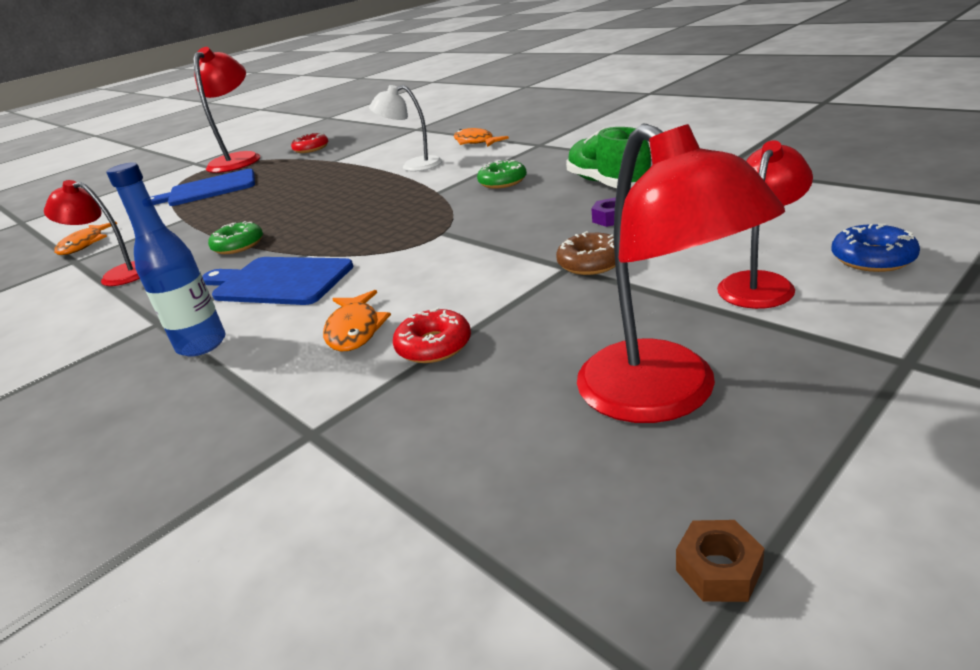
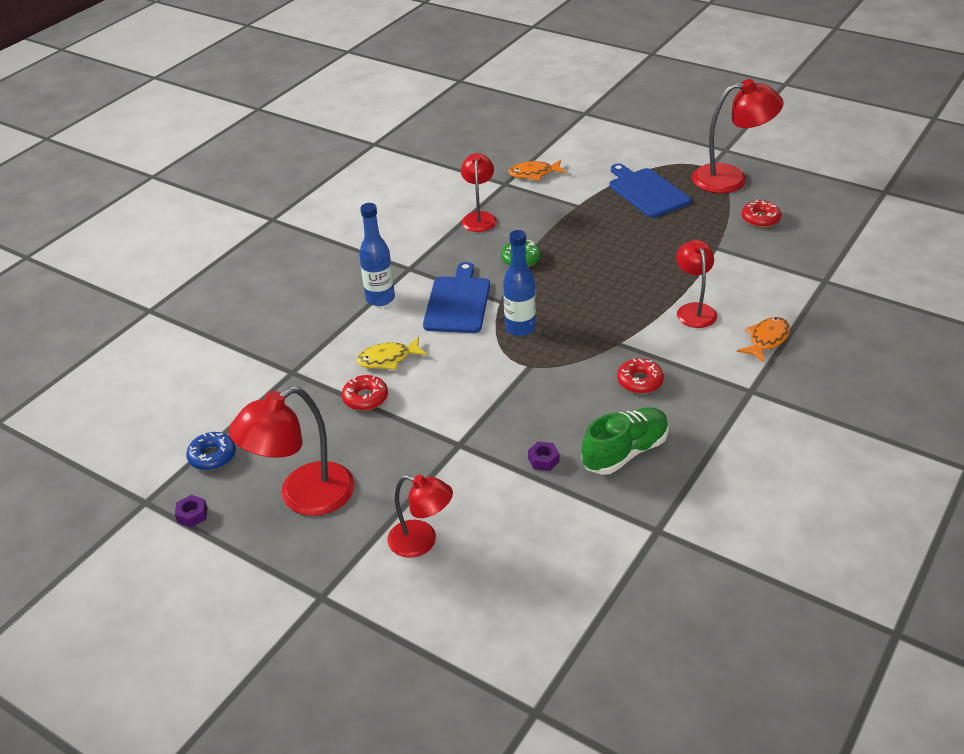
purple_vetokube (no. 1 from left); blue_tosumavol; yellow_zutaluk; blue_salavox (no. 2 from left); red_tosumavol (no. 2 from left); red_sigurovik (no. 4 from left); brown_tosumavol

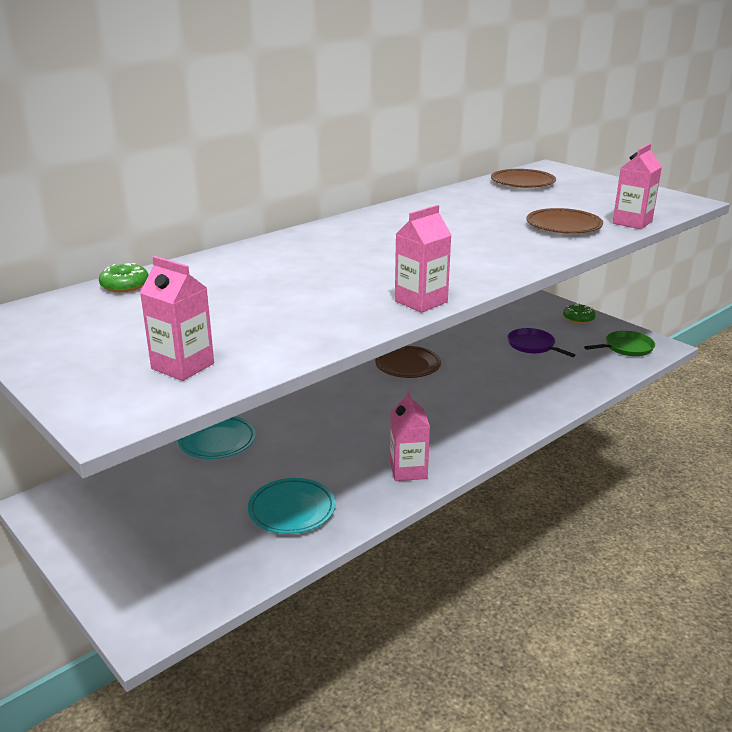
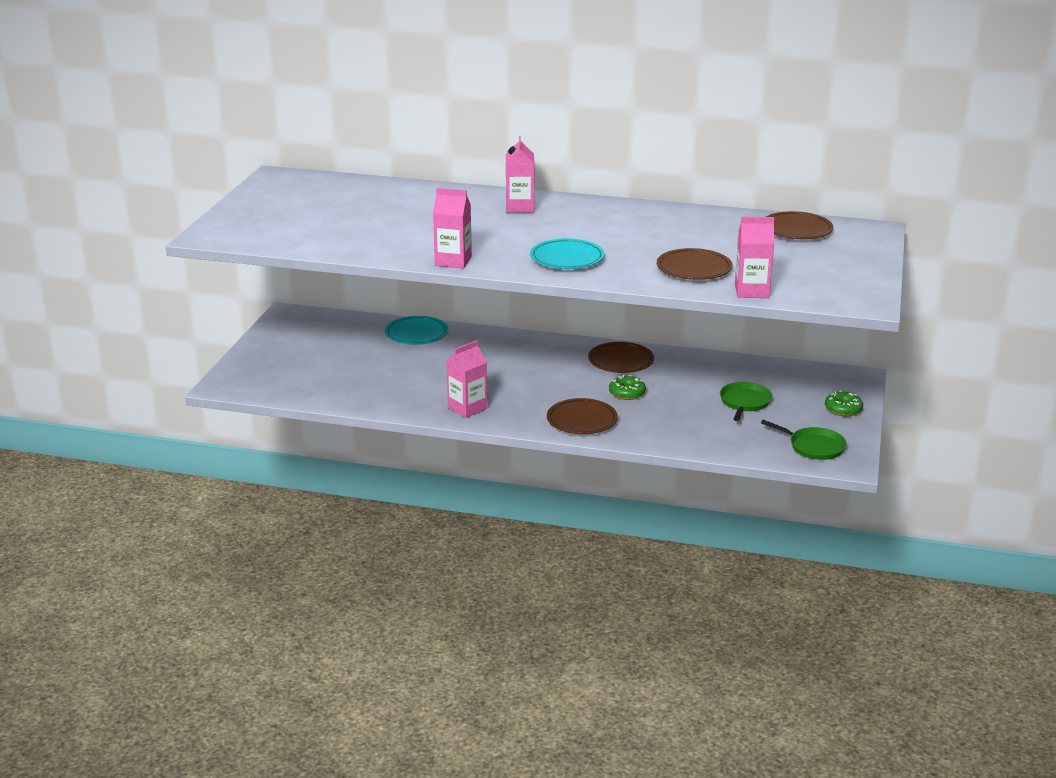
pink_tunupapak (no. 3 from left); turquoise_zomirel (no. 2 from left); brown_zomirel (no. 1 from left); green_tosumavol (no. 1 from left); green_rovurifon (no. 1 from left)

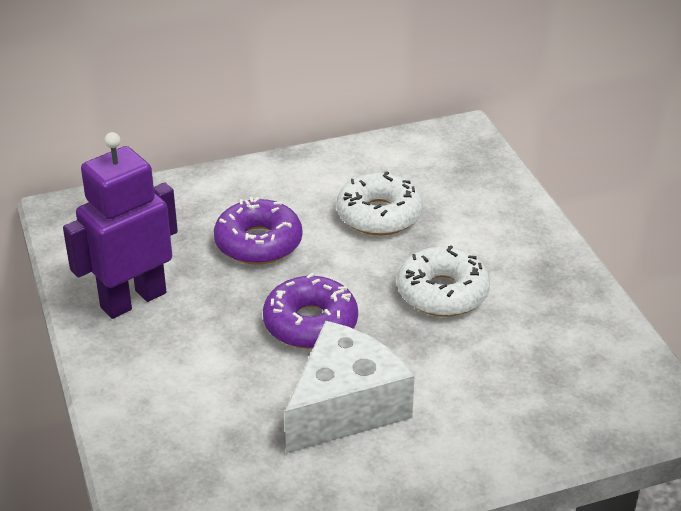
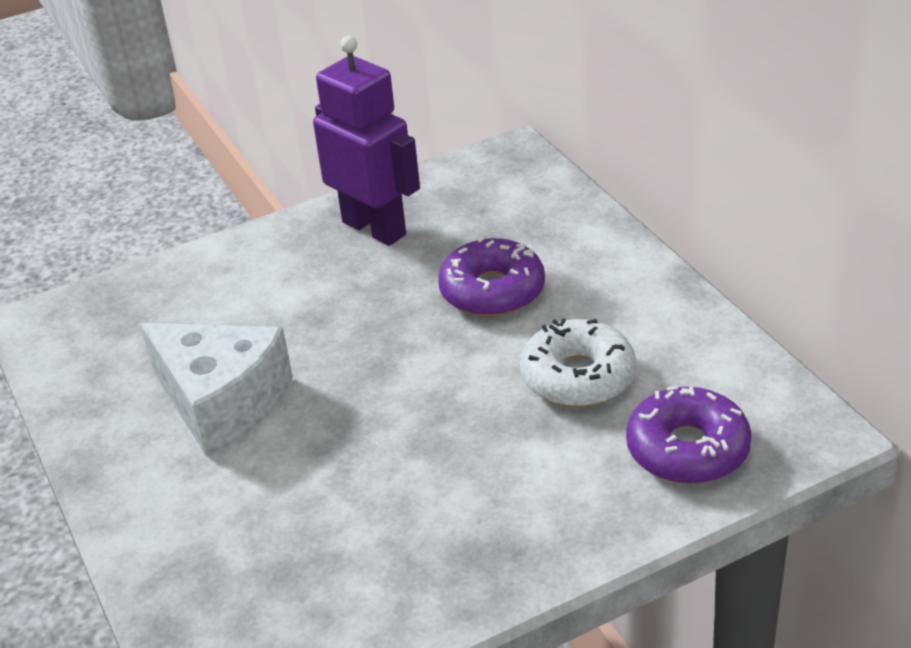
purple_tosumavol (no. 2 from left); white_tosumavol (no. 2 from left in the first image)

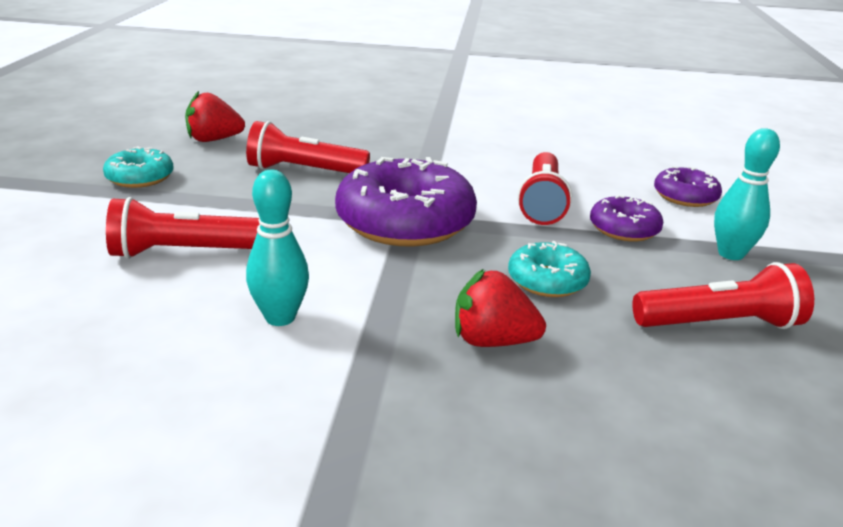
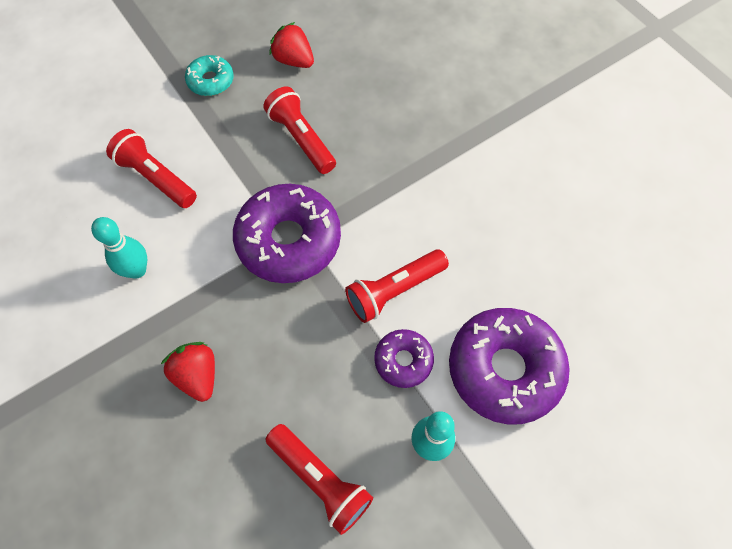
purple_tosumavol (no. 3 from left); turquoise_tosumavol (no. 2 from left in the first image)

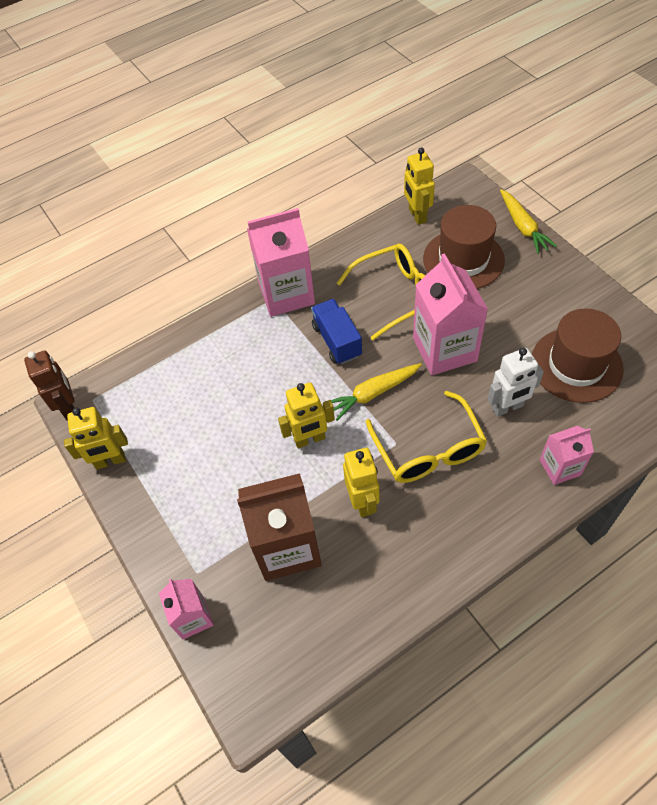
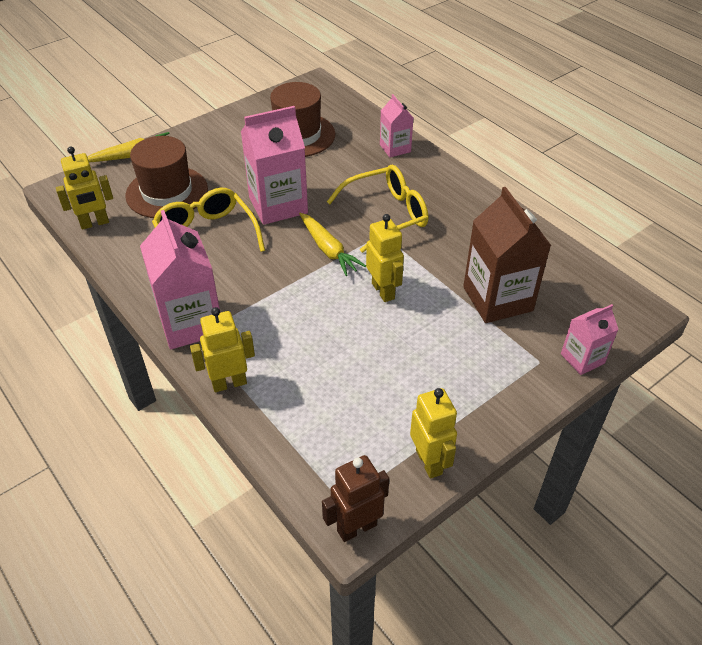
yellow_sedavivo (no. 2 from left); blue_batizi; white_sedavivo

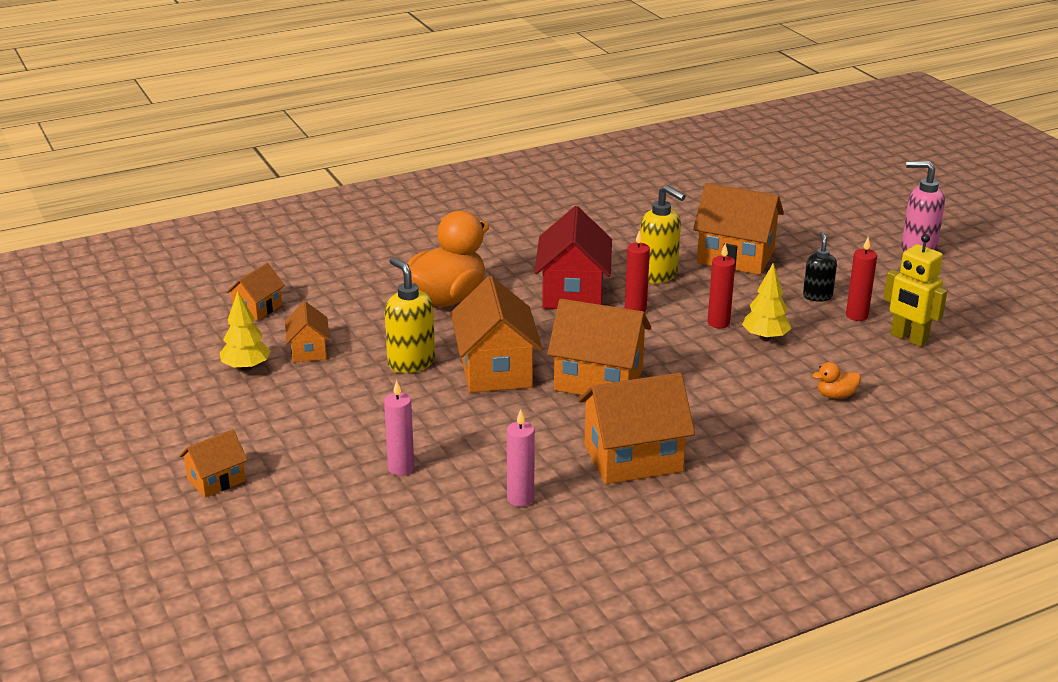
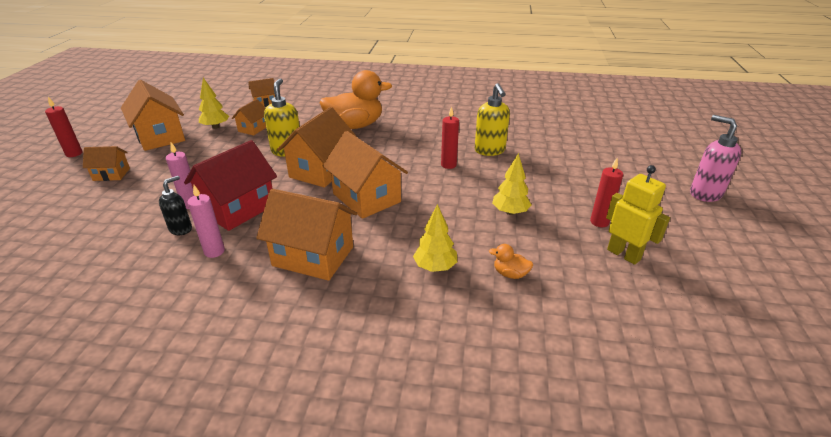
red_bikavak (no. 1 from left); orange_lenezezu (no. 2 from left); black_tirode; red_lenezezu; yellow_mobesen (no. 2 from left); yellow_sedavivo

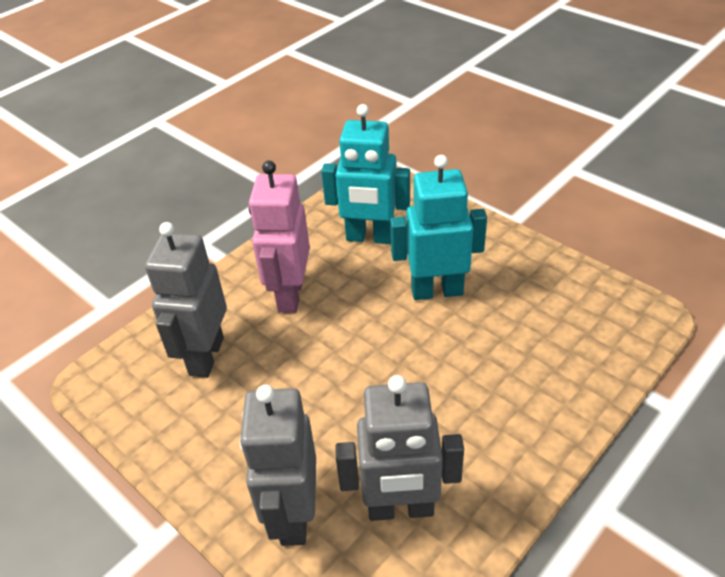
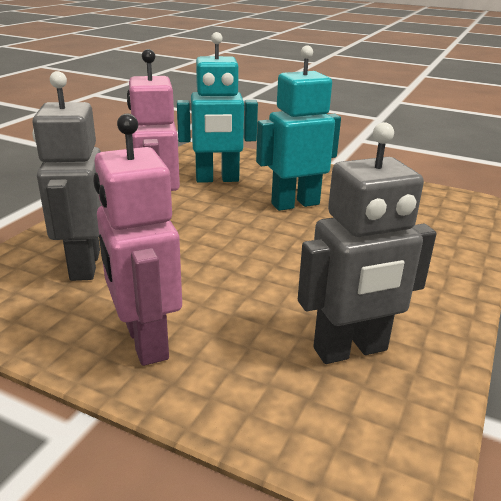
pink_sedavivo (no. 1 from left); grey_sedavivo (no. 2 from left in the first image)

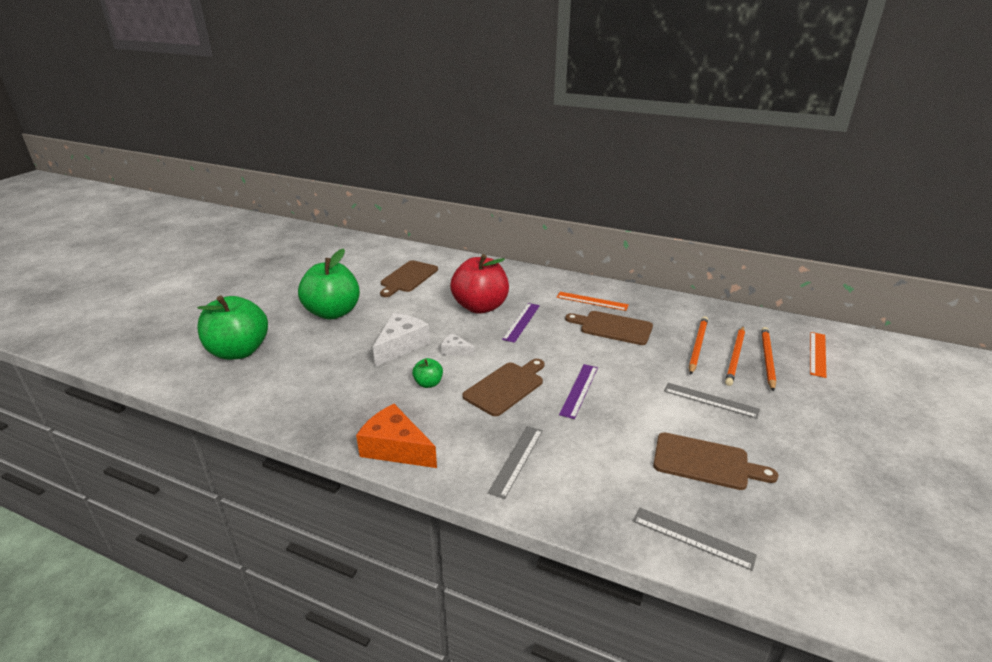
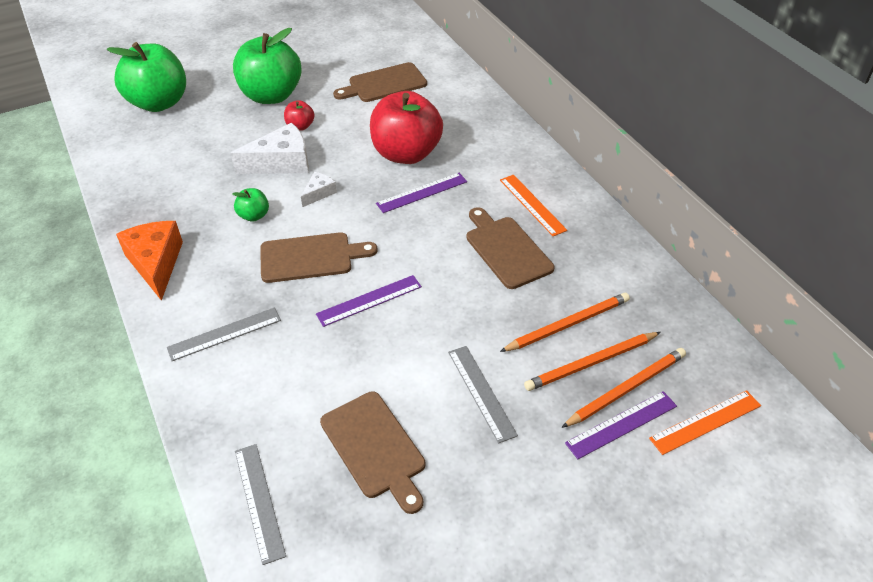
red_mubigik (no. 1 from left); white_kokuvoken (no. 2 from left); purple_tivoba (no. 3 from left)

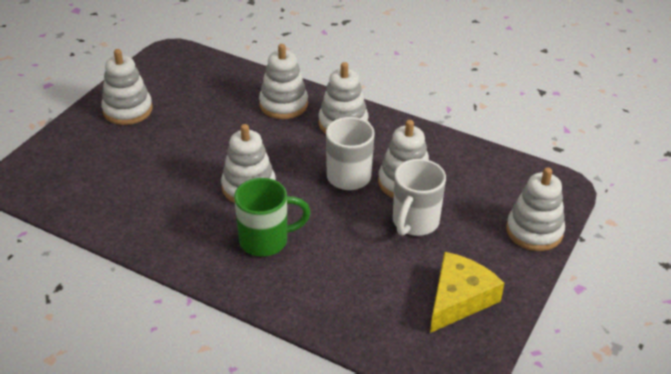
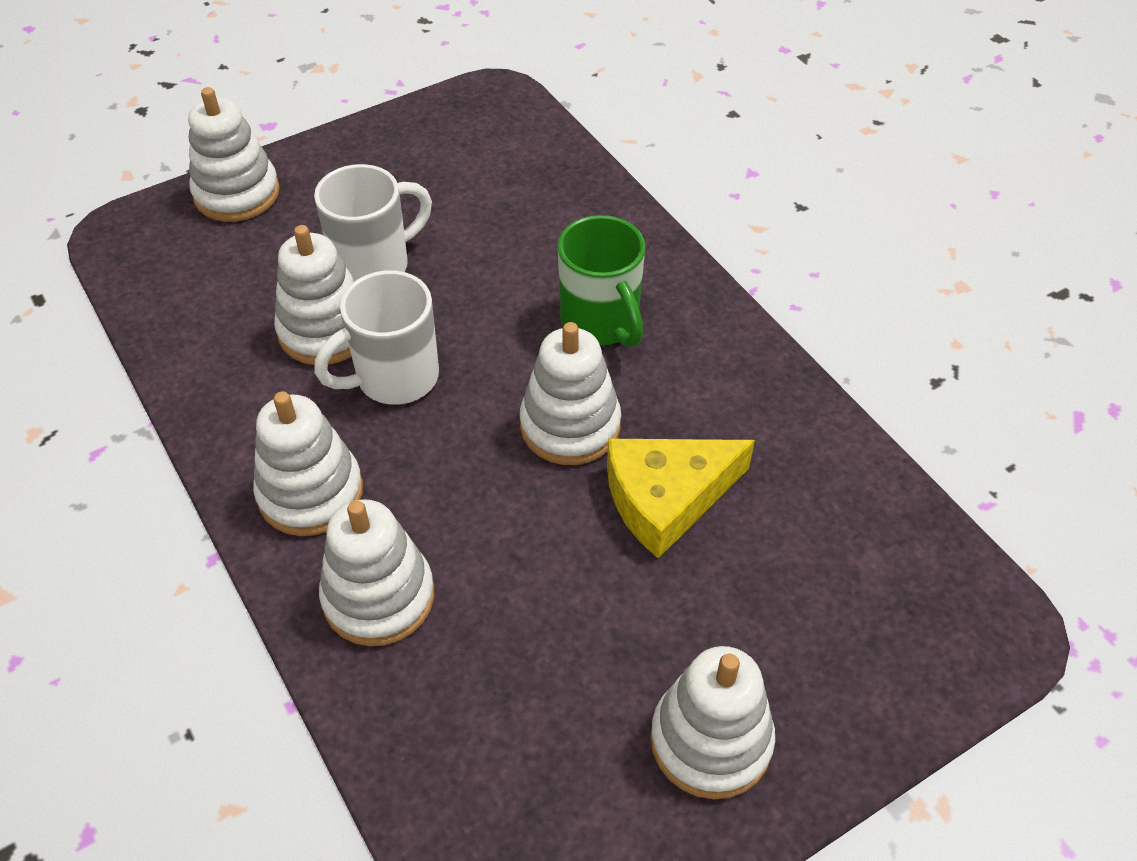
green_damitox; yellow_kokuvoken

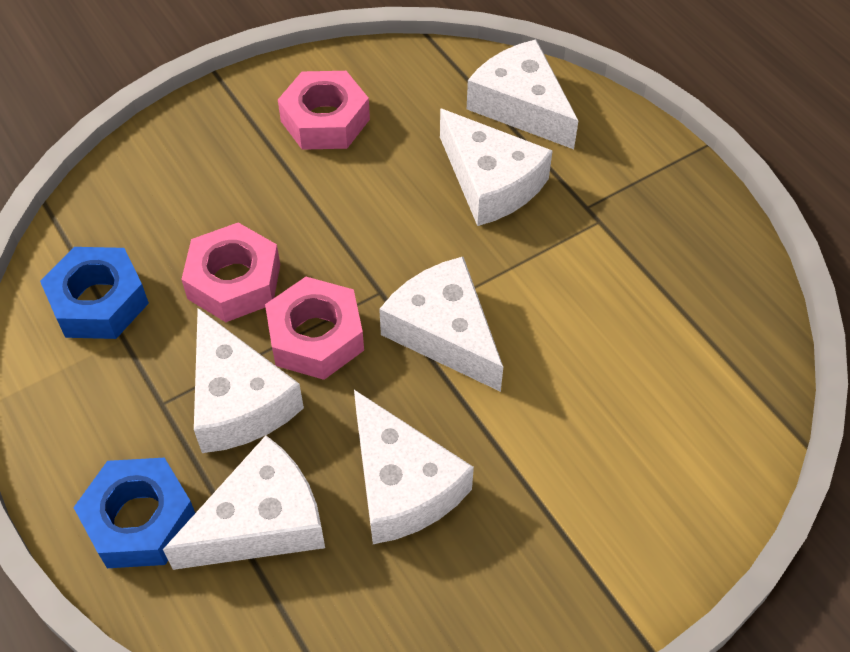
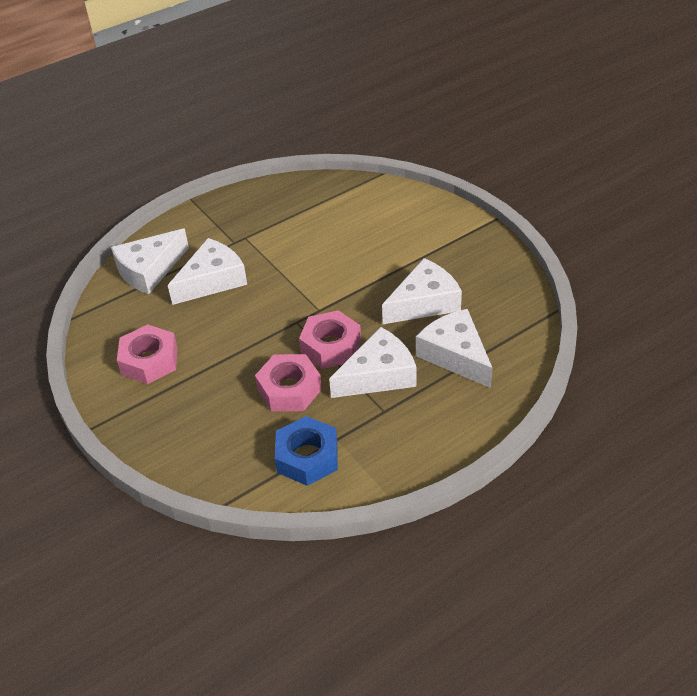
blue_vetokube (no. 2 from left in the first image); white_kokuvoken (no. 4 from left in the first image)

